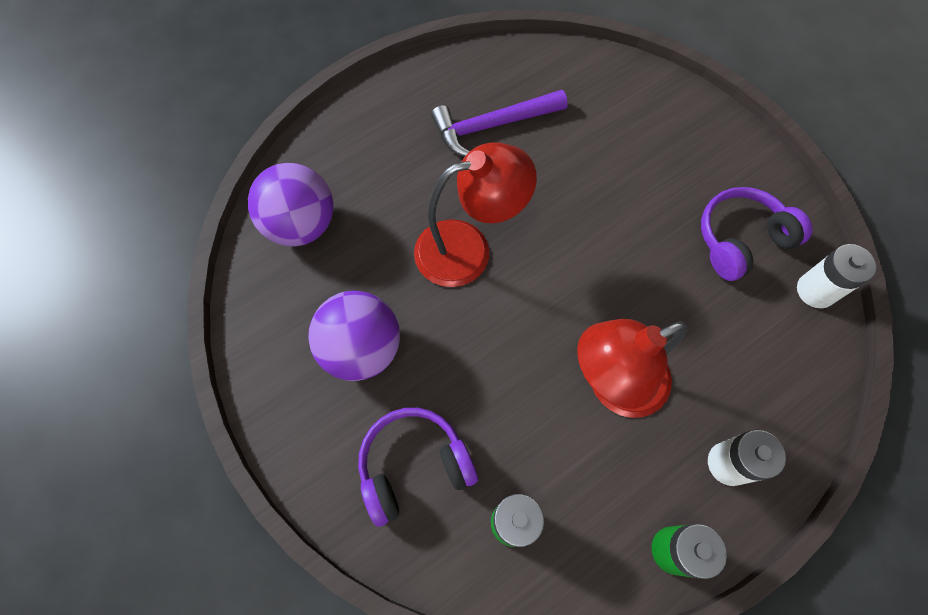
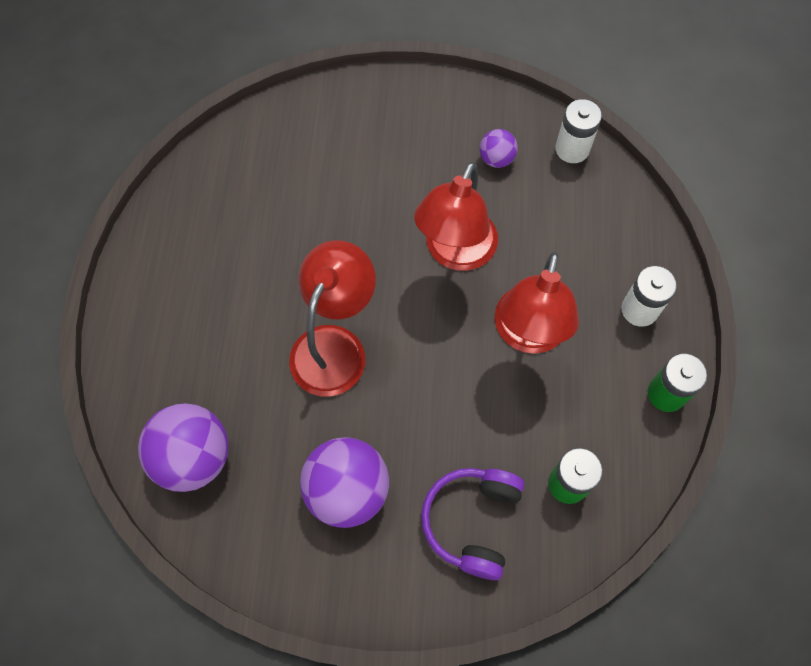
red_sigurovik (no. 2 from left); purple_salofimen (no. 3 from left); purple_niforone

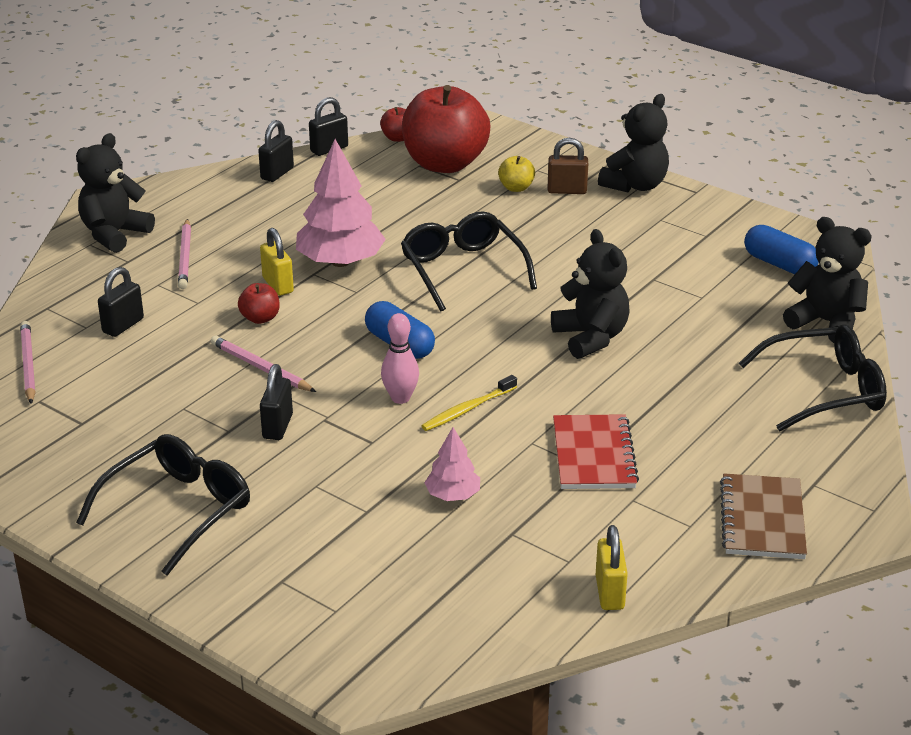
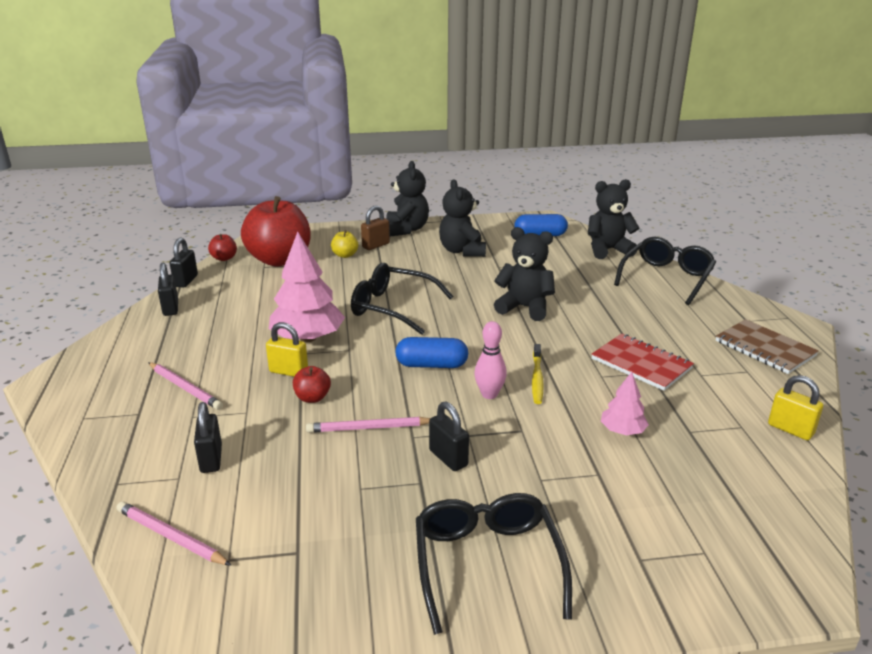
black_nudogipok (no. 2 from left)

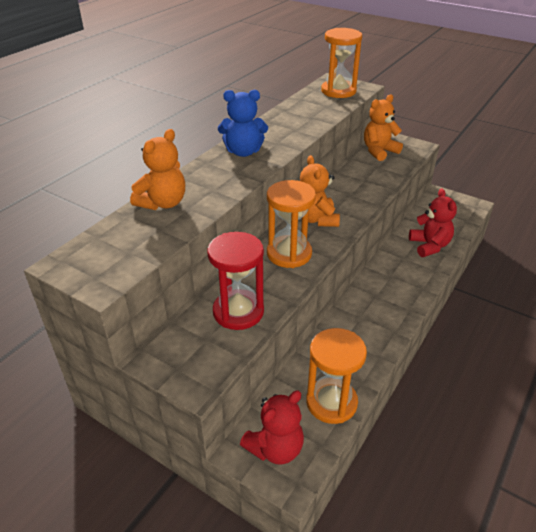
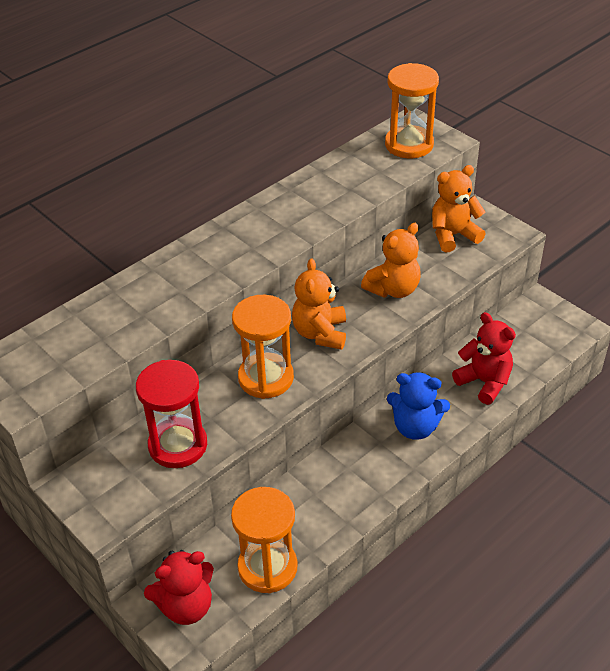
orange_nudogipok (no. 2 from left); blue_nudogipok; red_nudogipok (no. 2 from left)

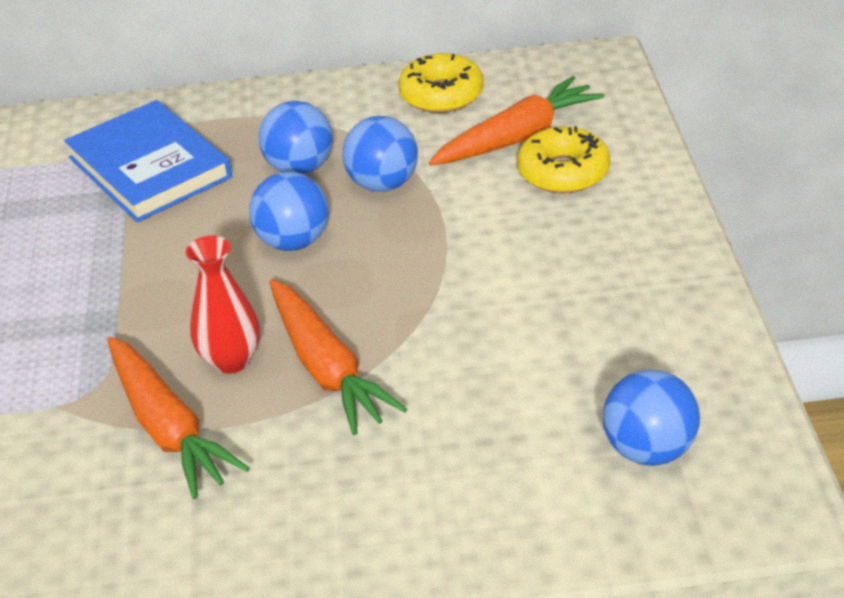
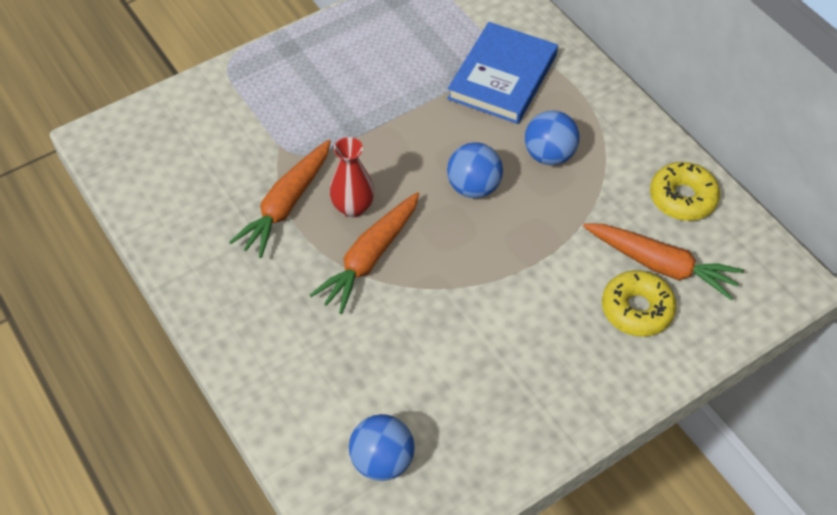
blue_salofimen (no. 3 from left in the first image)

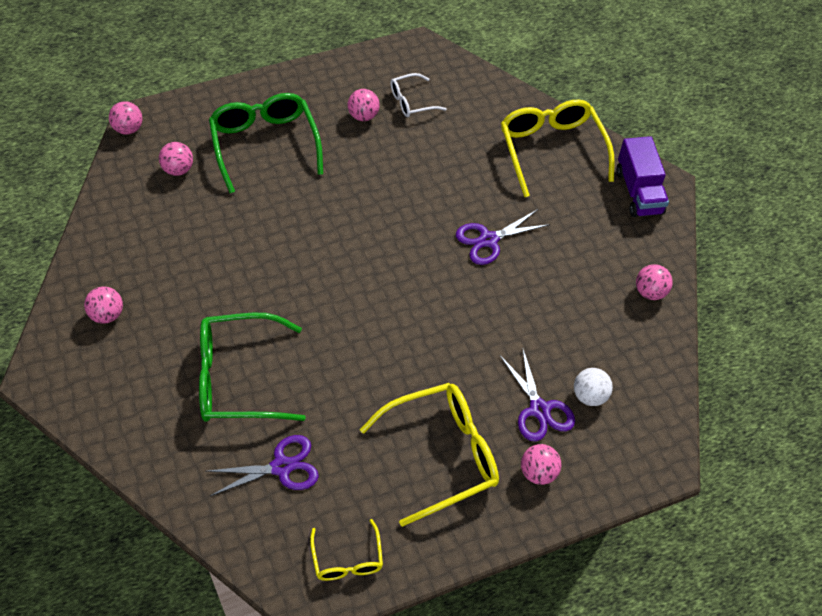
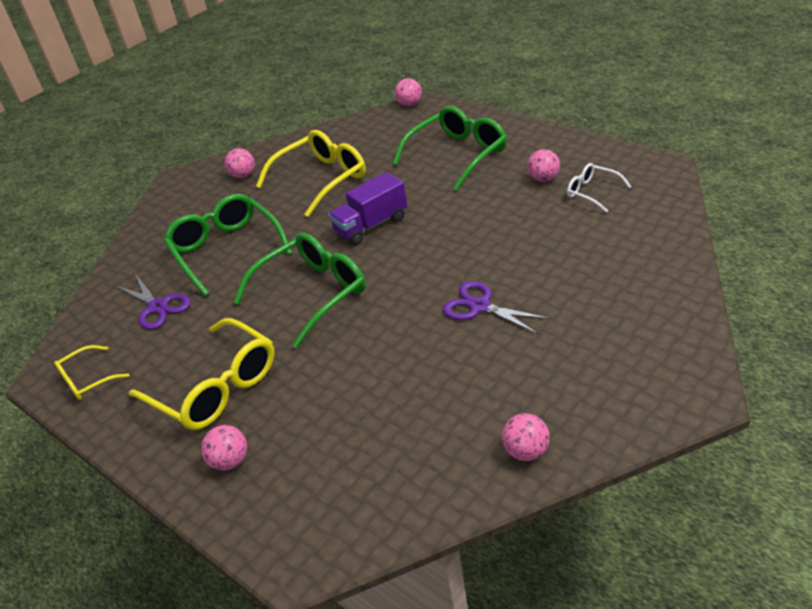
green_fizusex (no. 2 from left); yellow_fizusex (no. 3 from left); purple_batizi; pink_salofimen (no. 3 from left in the first image); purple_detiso (no. 3 from left in the first image); white_salofimen

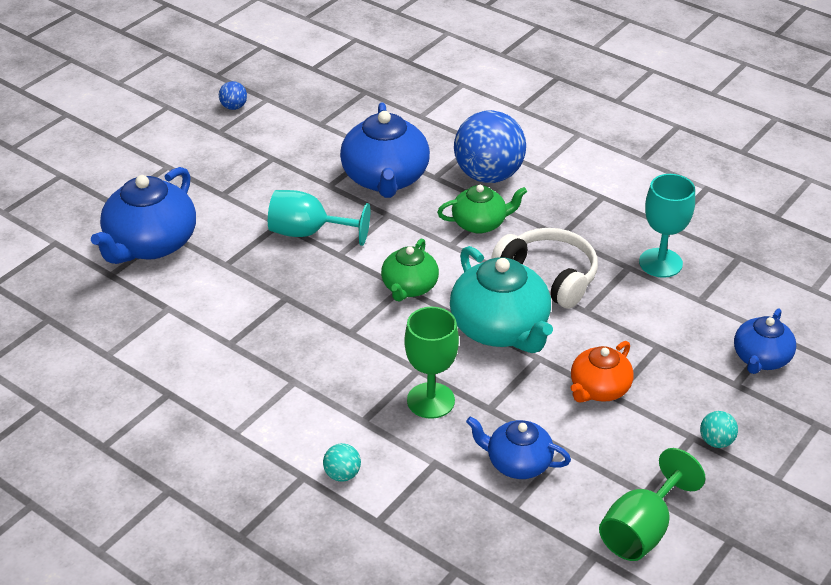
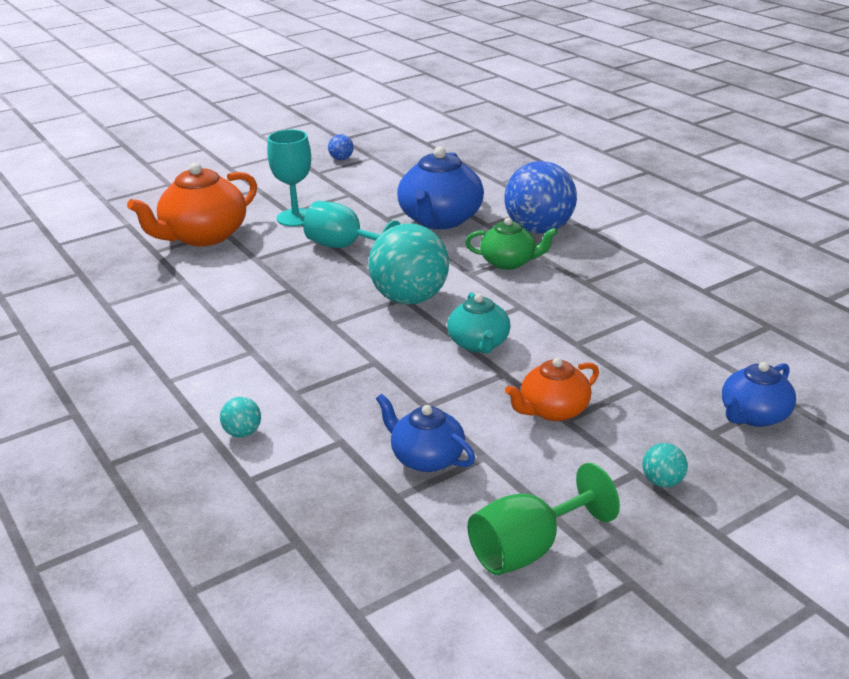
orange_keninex (no. 1 from left); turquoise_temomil (no. 1 from left); turquoise_salofimen (no. 2 from left); turquoise_keninex; green_temomil (no. 1 from left in the first image); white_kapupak

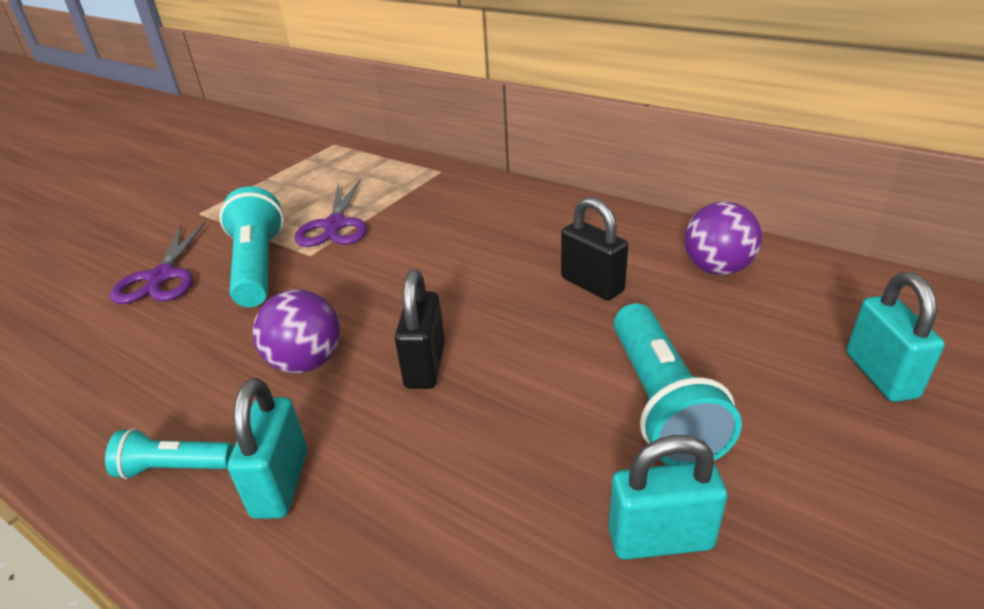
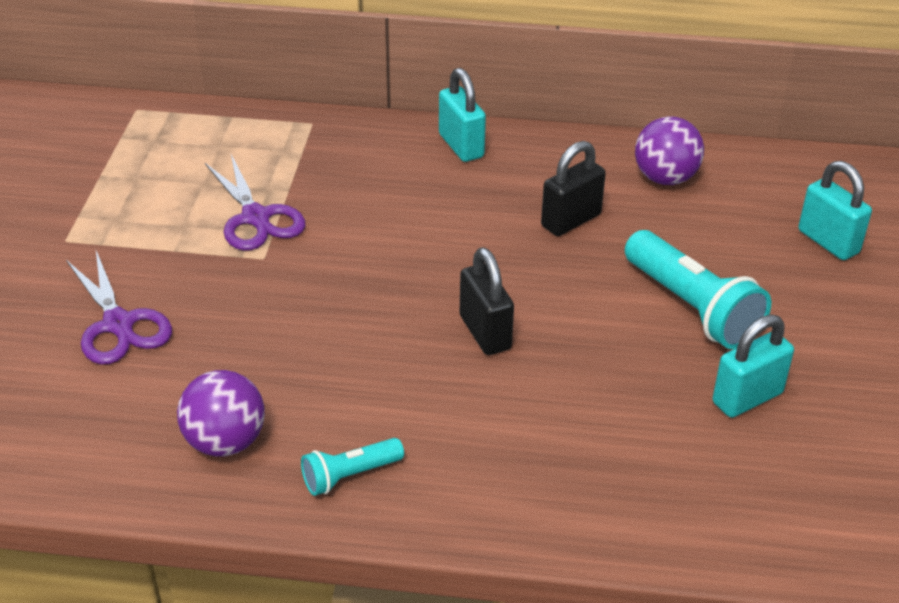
purple_salofimen (no. 1 from left); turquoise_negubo (no. 1 from left); black_negubo (no. 2 from left); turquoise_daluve (no. 2 from left in the first image)

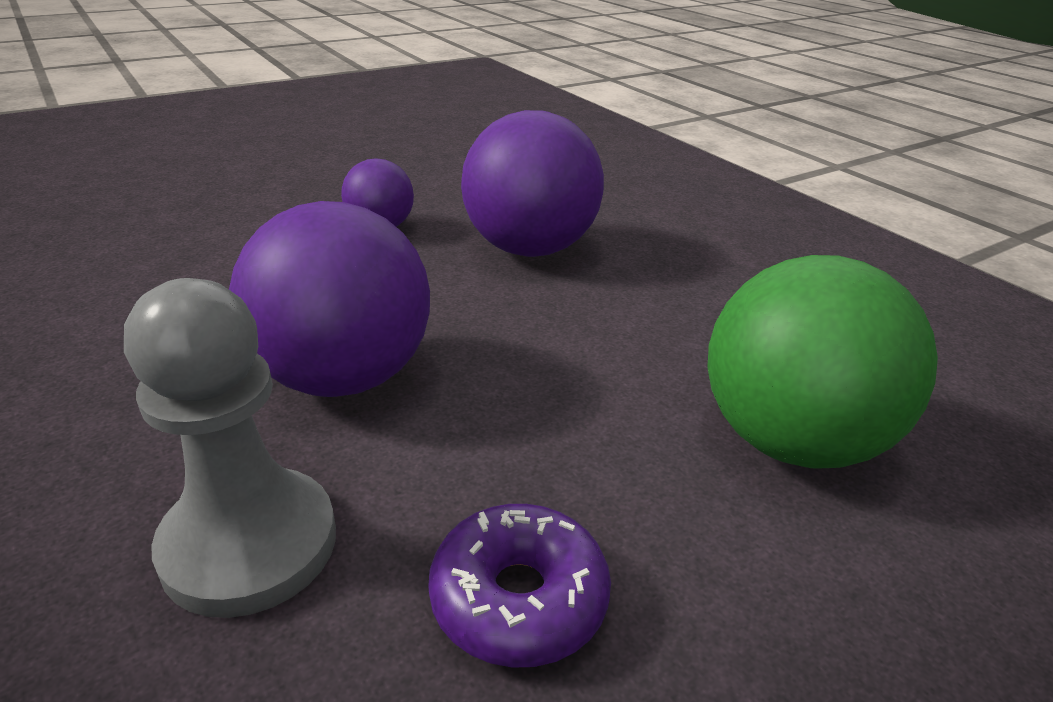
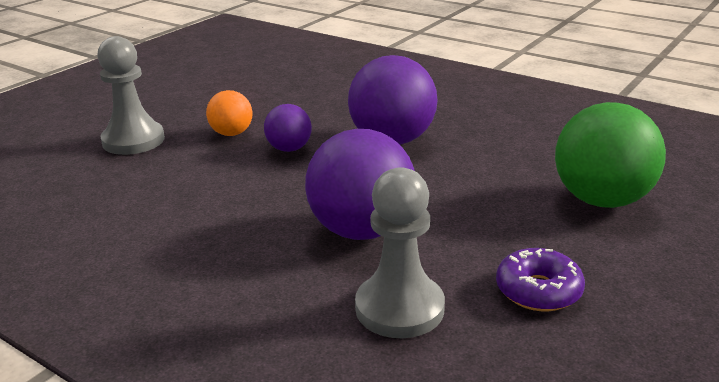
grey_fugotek (no. 1 from left); orange_salofimen

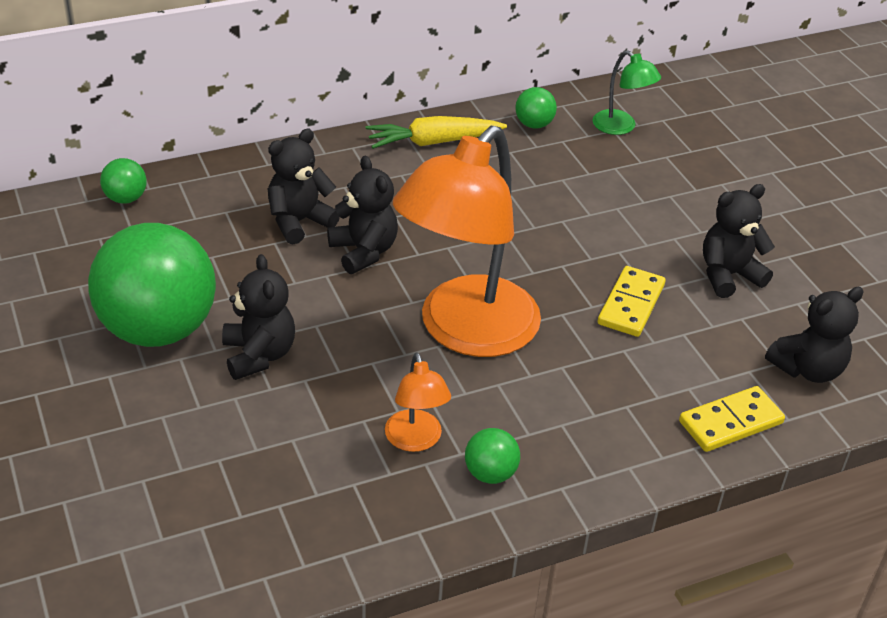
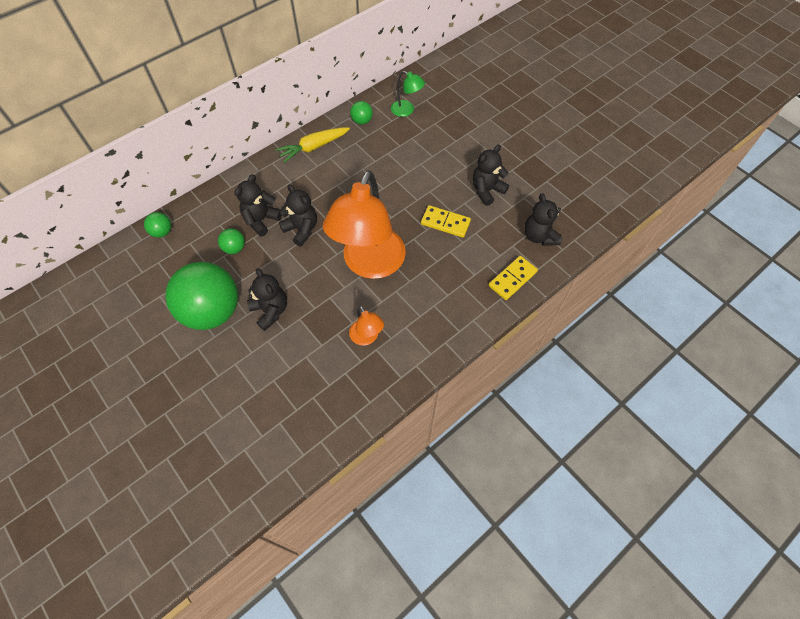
green_salofimen (no. 3 from left); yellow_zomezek (no. 1 from left); black_nudogipok (no. 5 from left)

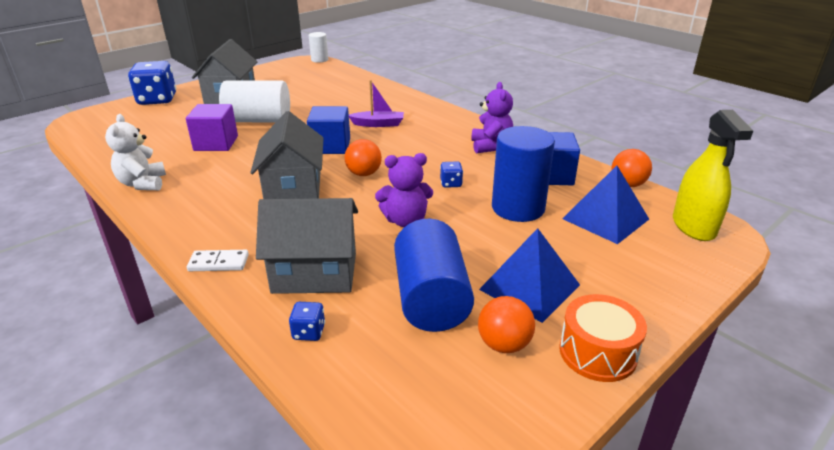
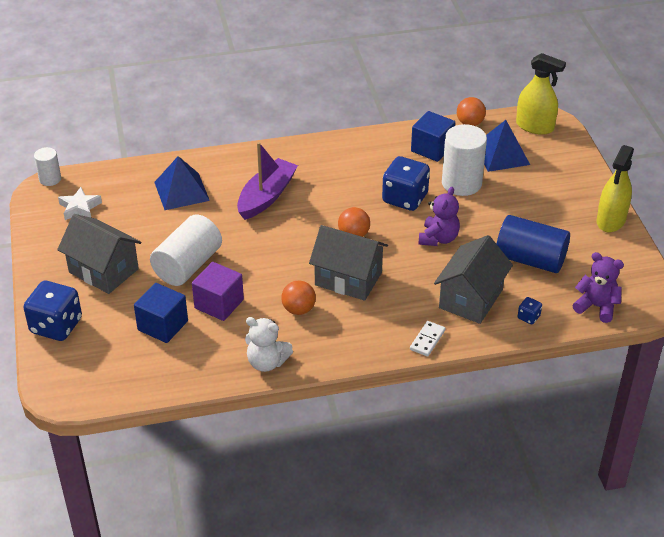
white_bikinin; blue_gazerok (no. 1 from left); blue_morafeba (no. 1 from left); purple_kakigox; orange_salofimen (no. 1 from left); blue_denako (no. 2 from left); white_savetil (no. 3 from left); purple_nudogipok (no. 2 from left); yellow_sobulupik (no. 2 from left)

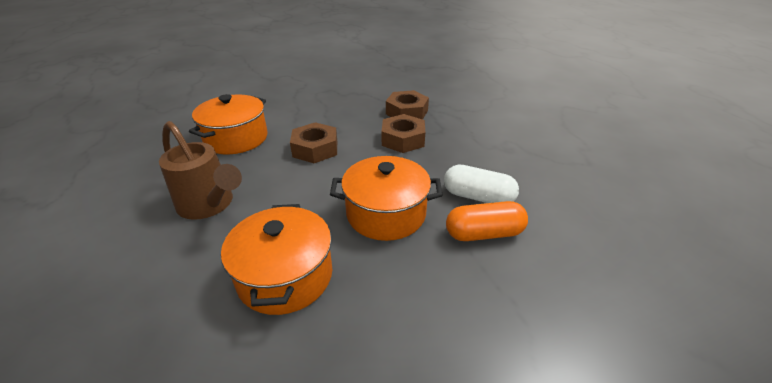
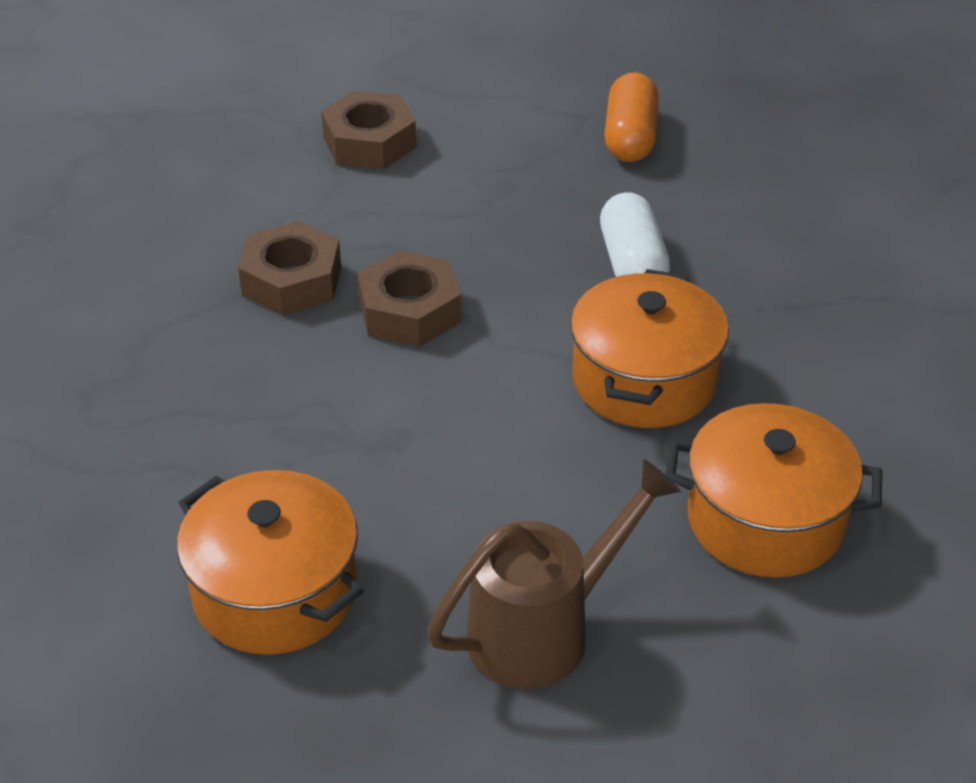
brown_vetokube (no. 2 from left); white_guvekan; orange_guvekan

